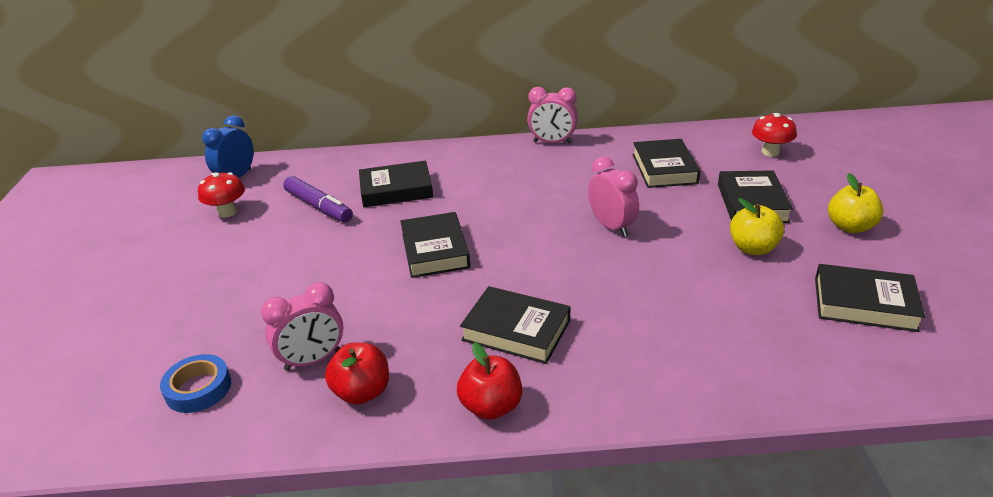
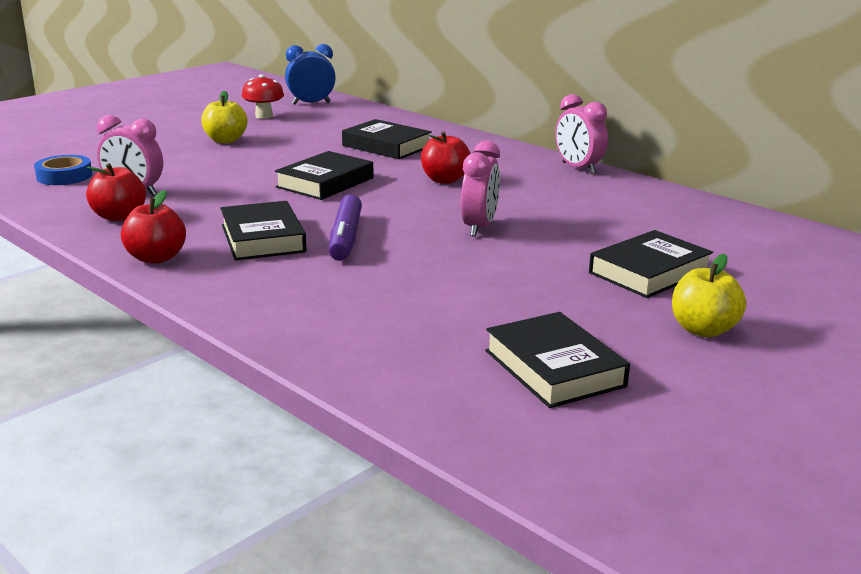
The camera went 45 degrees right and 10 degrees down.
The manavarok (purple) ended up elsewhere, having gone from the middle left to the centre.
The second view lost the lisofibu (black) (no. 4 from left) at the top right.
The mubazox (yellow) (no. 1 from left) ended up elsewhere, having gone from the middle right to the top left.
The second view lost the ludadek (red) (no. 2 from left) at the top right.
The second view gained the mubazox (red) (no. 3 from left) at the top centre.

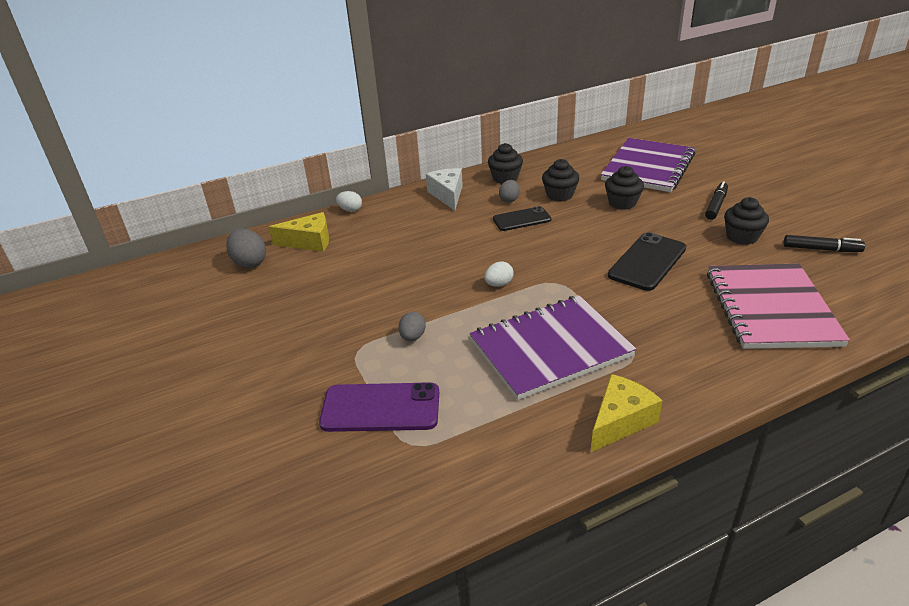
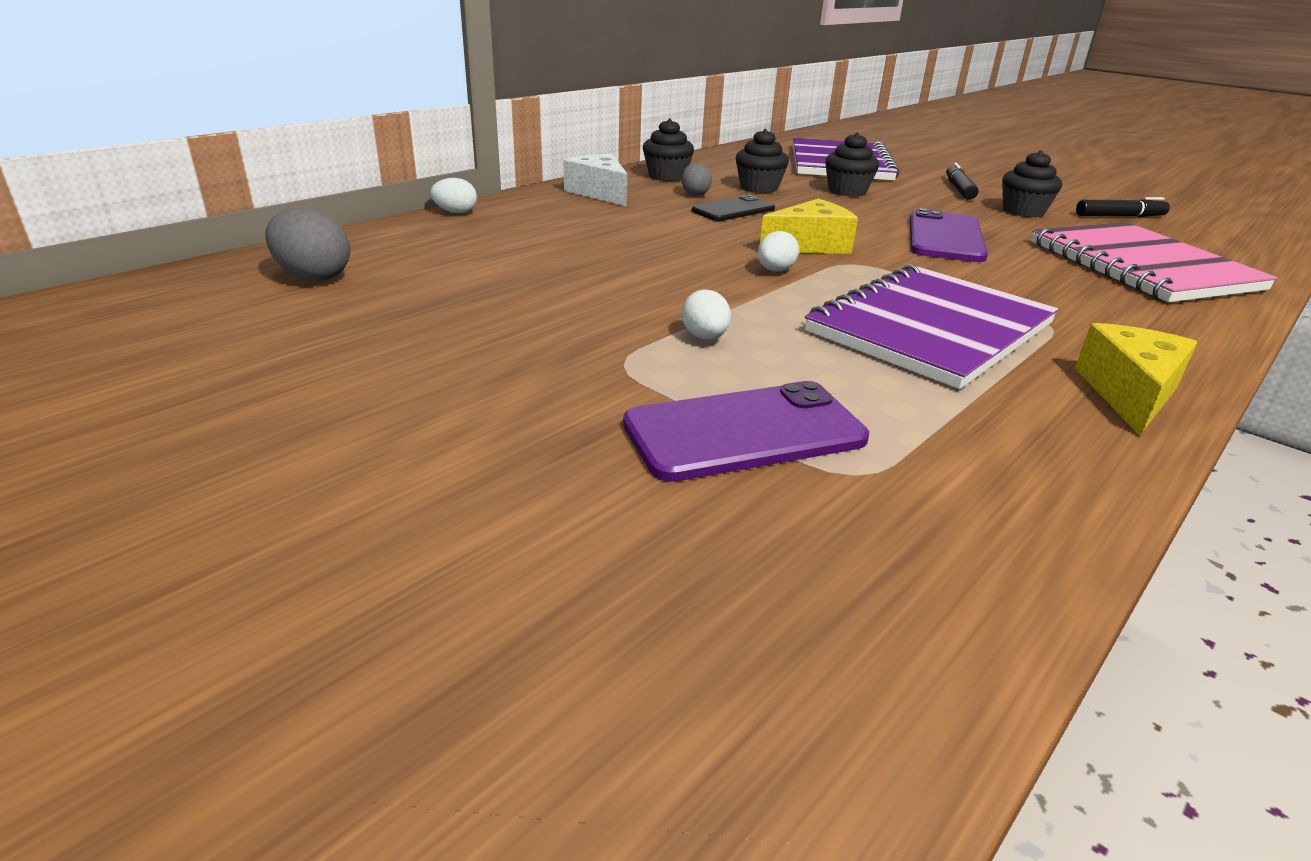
The camera went 25 degrees left and 5 degrees down.
The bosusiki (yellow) (no. 1 from left) ended up elsewhere, having gone from the middle left to the top centre.
What was the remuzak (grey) (no. 2 from left) at the centre turned into the remuzak (white) (no. 2 from left) at the centre.
What was the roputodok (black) (no. 2 from left) at the middle right turned into the roputodok (purple) (no. 2 from left) at the top right.

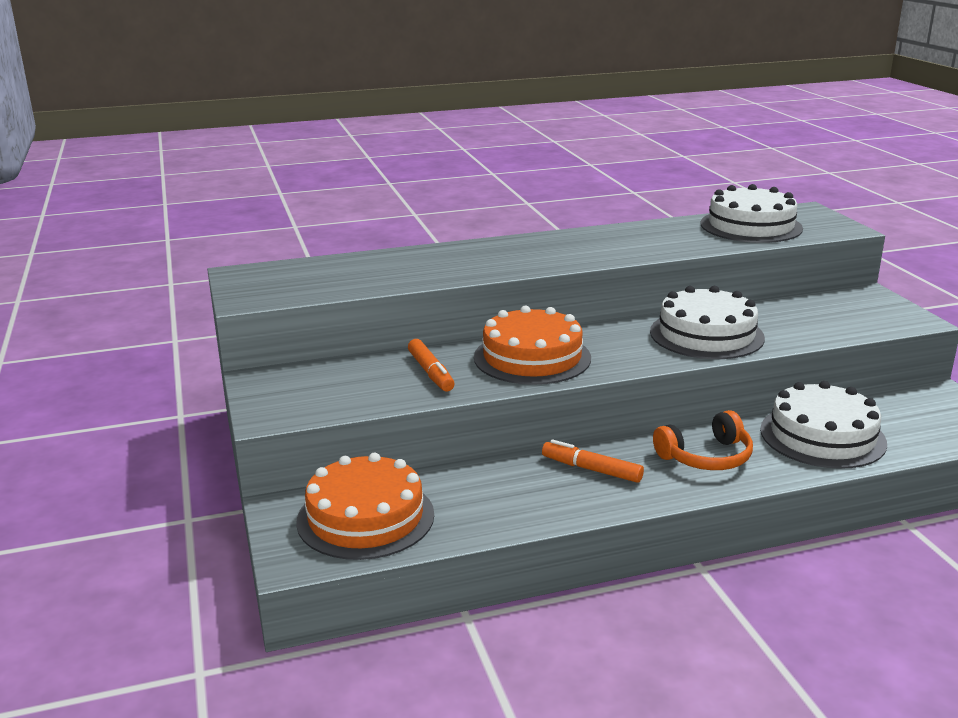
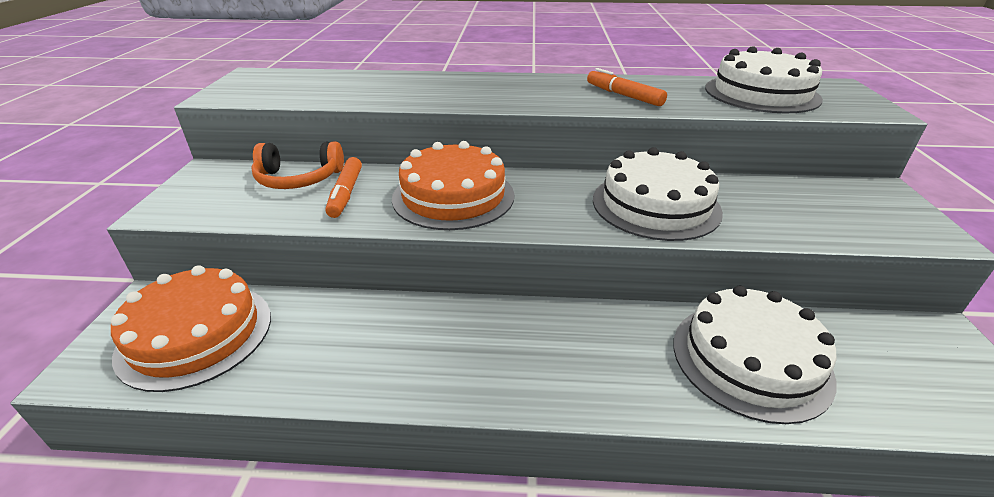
The camera went 20 degrees right and 10 degrees up.
The manavarok (orange) (no. 2 from left) ended up elsewhere, having gone from the centre to the top centre.
The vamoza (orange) ended up elsewhere, having gone from the middle right to the top left.

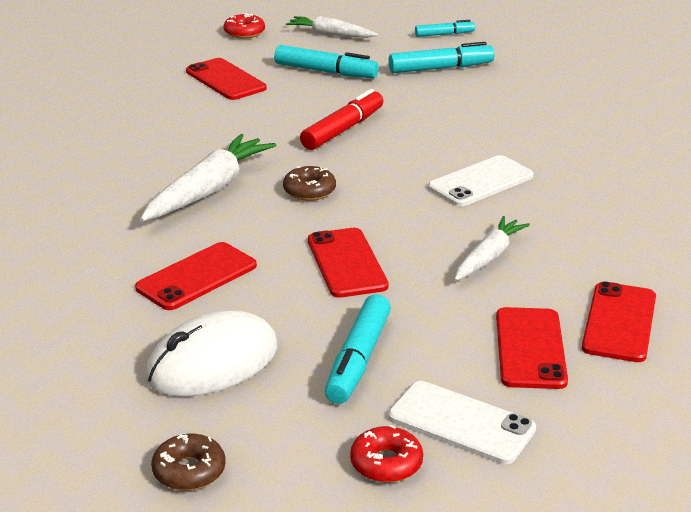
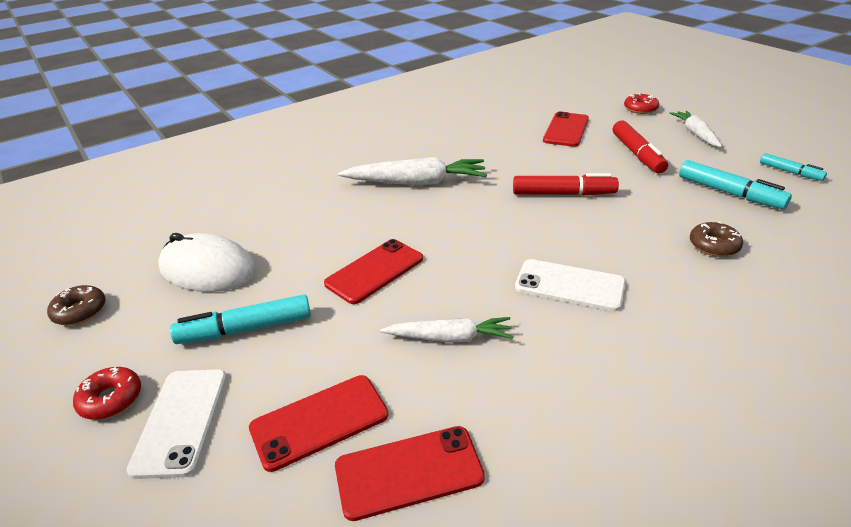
The camera went 60 degrees right and 5 degrees up.
The second view lost the roputodok (red) (no. 1 from left) at the middle left.
What was the manavarok (turquoise) (no. 1 from left) at the top centre turned into the manavarok (red) (no. 2 from left) at the top right.
The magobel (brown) (no. 2 from left) ended up elsewhere, having gone from the centre to the middle right.

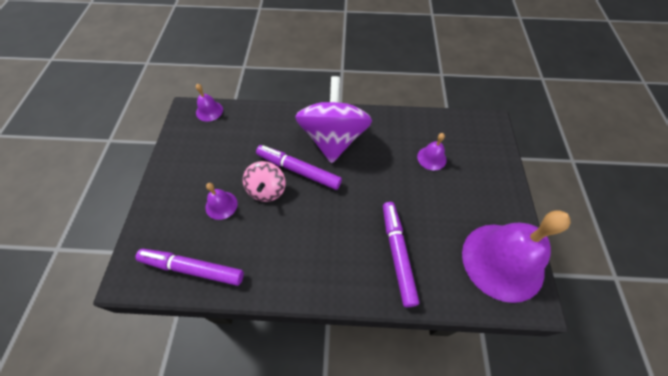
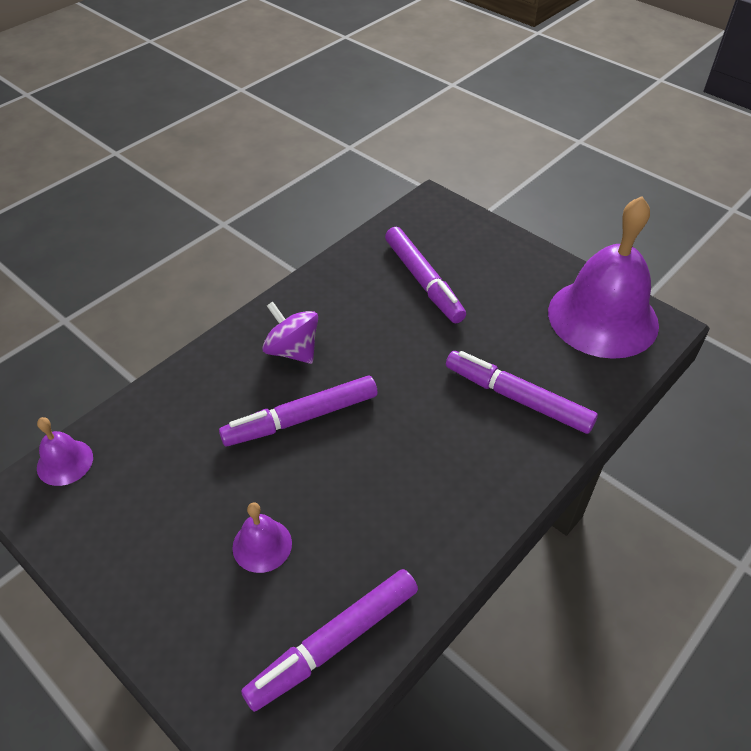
The camera went 50 degrees left and 10 degrees down.
The second view lost the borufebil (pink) at the centre.
The size of the borufebil (purple) at the top centre changed by a factor of 0.52.
Where the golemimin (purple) (no. 3 from left) stood at the centre, the manavarok (purple) (no. 3 from left) came to stand at the centre.

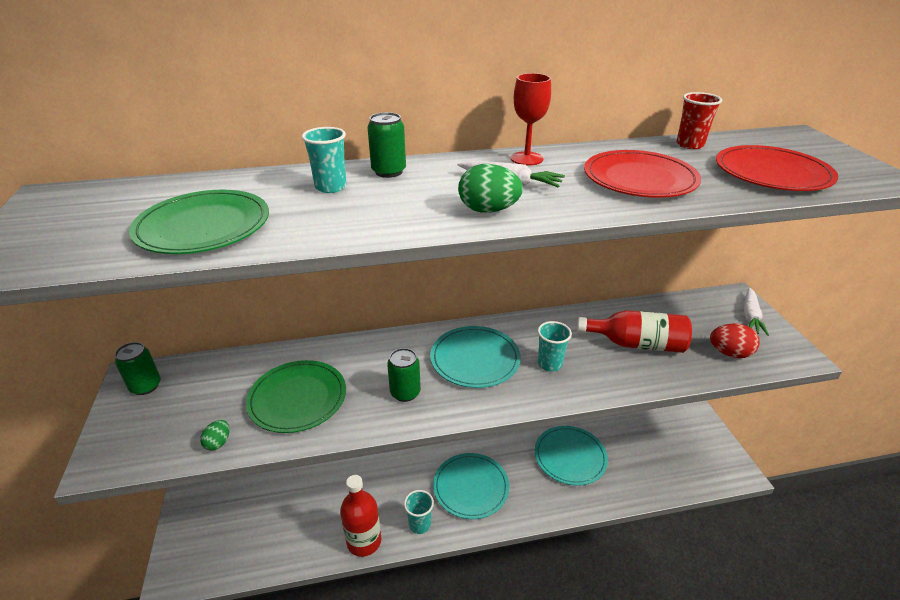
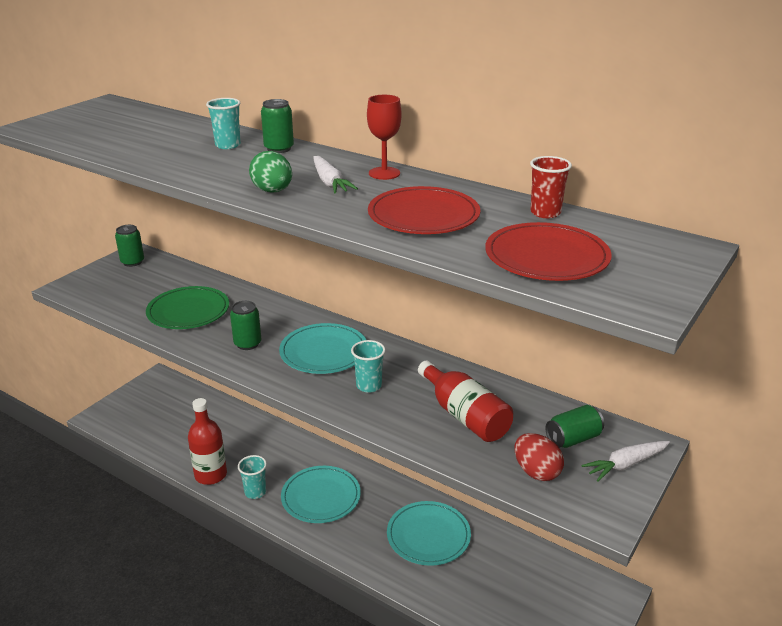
The camera went 45 degrees right and 5 degrees down.
The second view lost the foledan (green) (no. 1 from left) at the middle left.
The second view lost the remuzak (green) (no. 1 from left) at the bottom left.
The second view gained the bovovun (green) (no. 4 from left) at the bottom right.

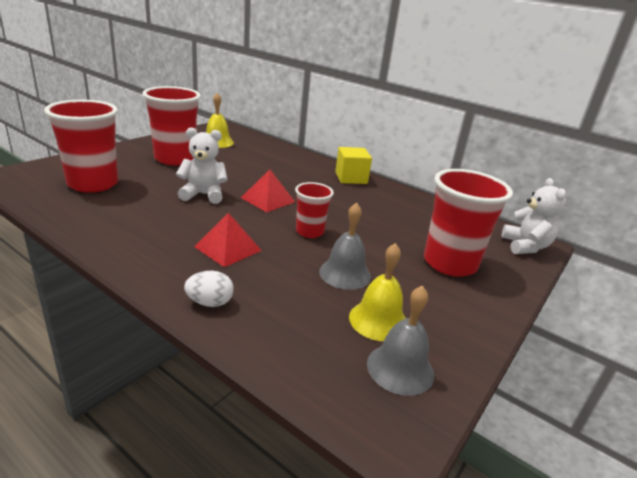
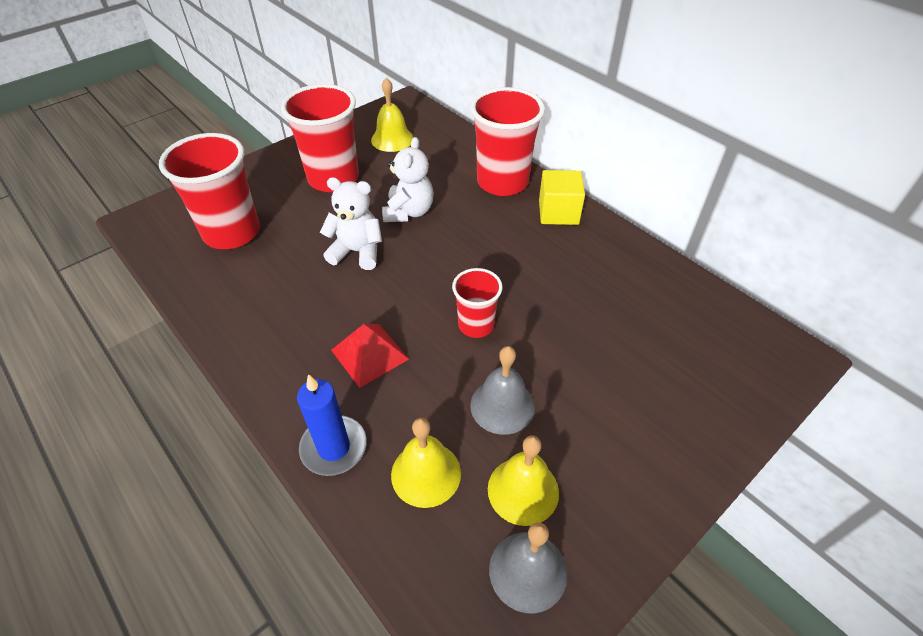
The camera went 15 degrees right and 20 degrees up.
Where the remuzak (white) stood at the middle left, the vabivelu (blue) came to stand at the bottom centre.
The second view lost the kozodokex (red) (no. 2 from left) at the centre.
The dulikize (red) (no. 4 from left) ended up elsewhere, having gone from the middle right to the top centre.
The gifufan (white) (no. 2 from left) ended up elsewhere, having gone from the middle right to the top centre.
The second view gained the golemimin (yellow) (no. 2 from left) at the bottom centre.

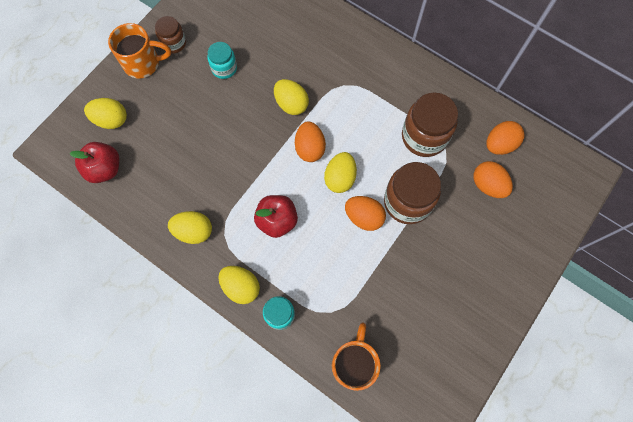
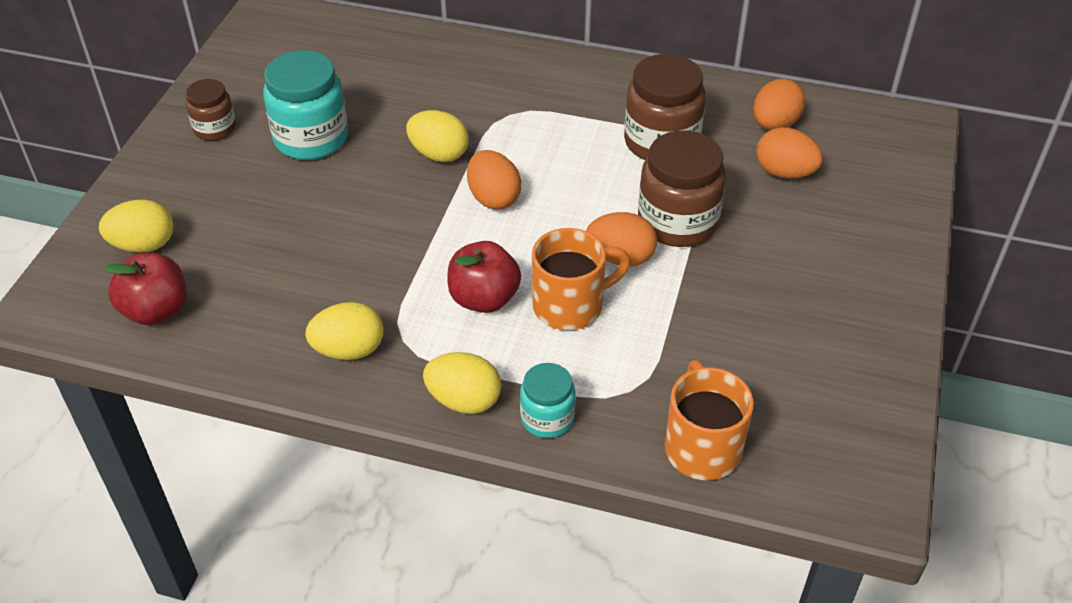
The camera went 20 degrees left and 25 degrees down.
The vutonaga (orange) (no. 1 from left) ended up elsewhere, having gone from the top left to the centre.
The size of the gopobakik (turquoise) (no. 1 from left) at the top centre changed by a factor of 1.74.
The second view lost the remuzak (yellow) (no. 5 from left) at the centre.

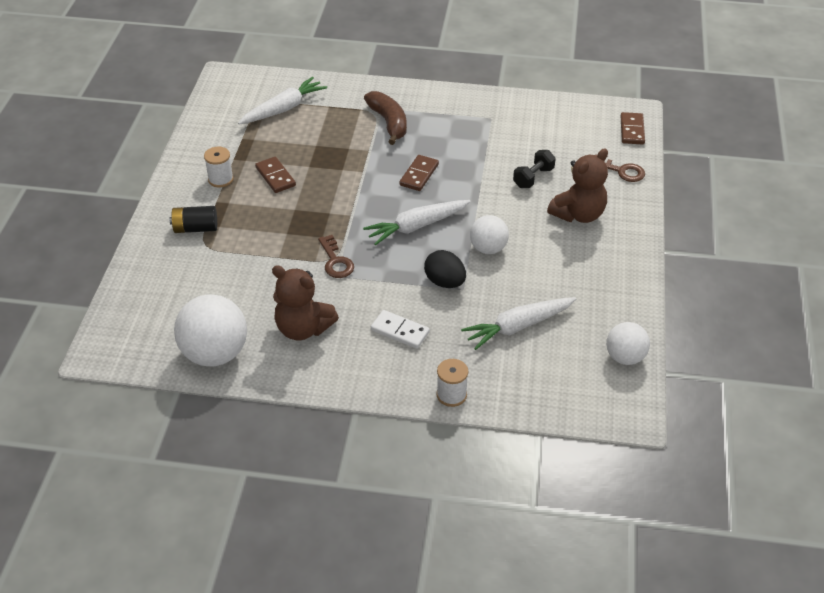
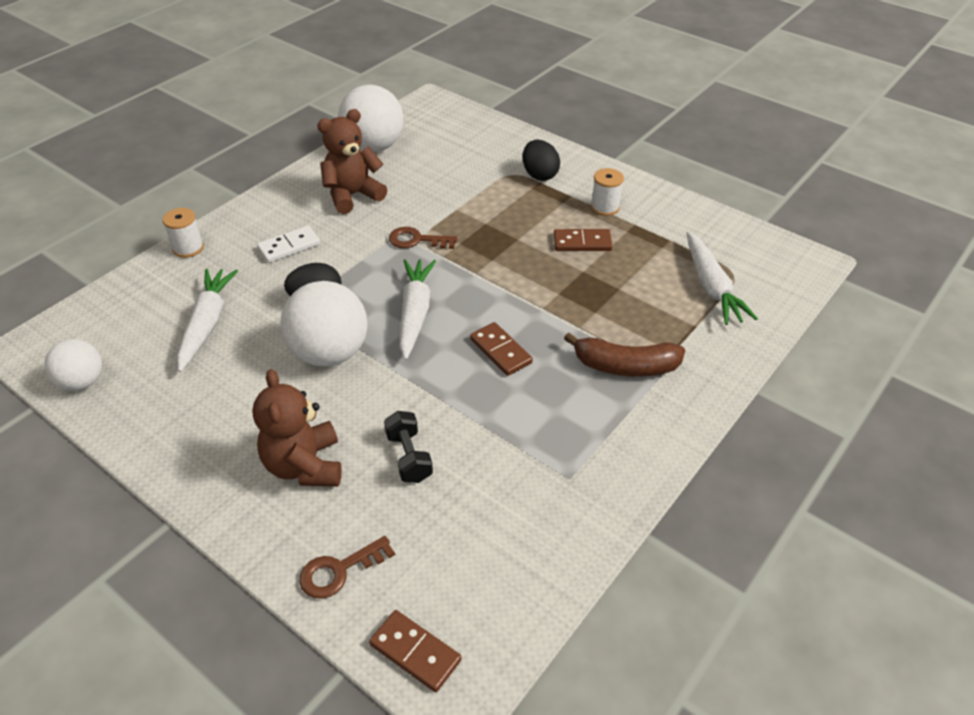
The camera went 120 degrees right and 0 degrees up.
Where the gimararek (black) stood at the middle left, the remuzak (black) (no. 2 from left) came to stand at the top centre.
The size of the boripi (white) (no. 2 from left) at the centre changed by a factor of 1.67.

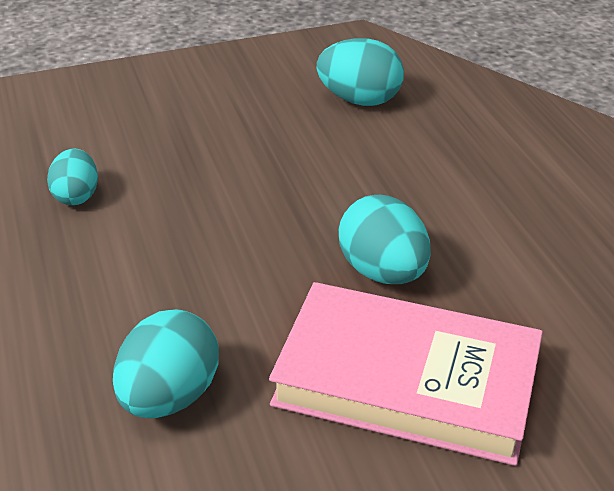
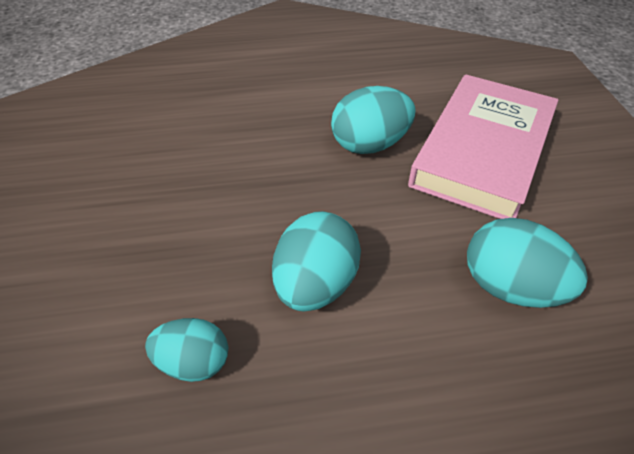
The camera went 80 degrees left and 10 degrees up.
The remuzak (turquoise) (no. 3 from left in the first image) ended up elsewhere, having gone from the top centre to the centre.

